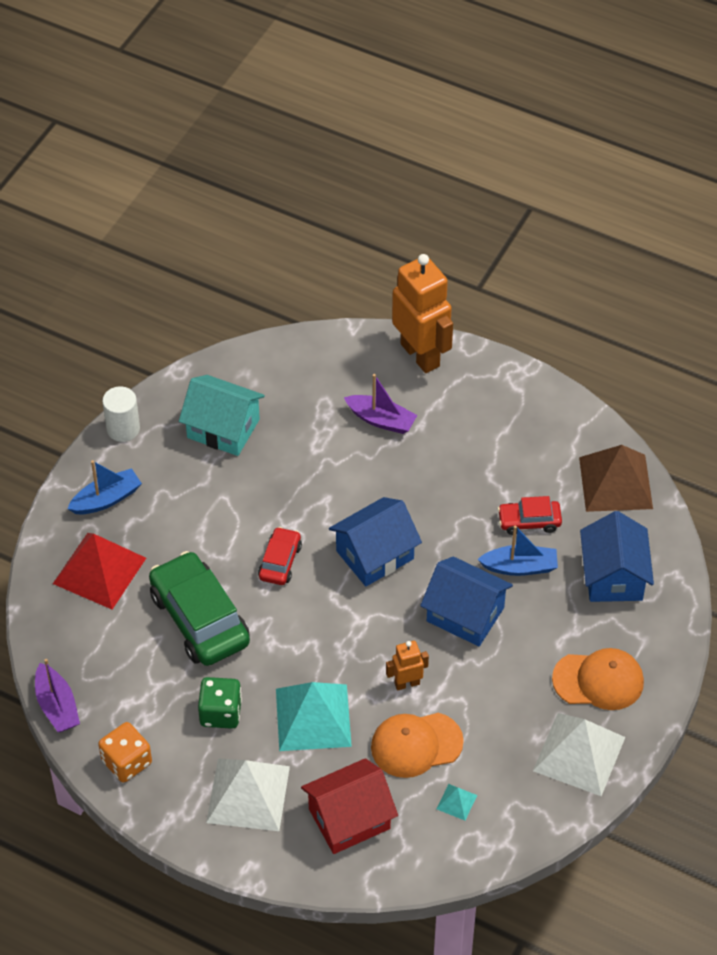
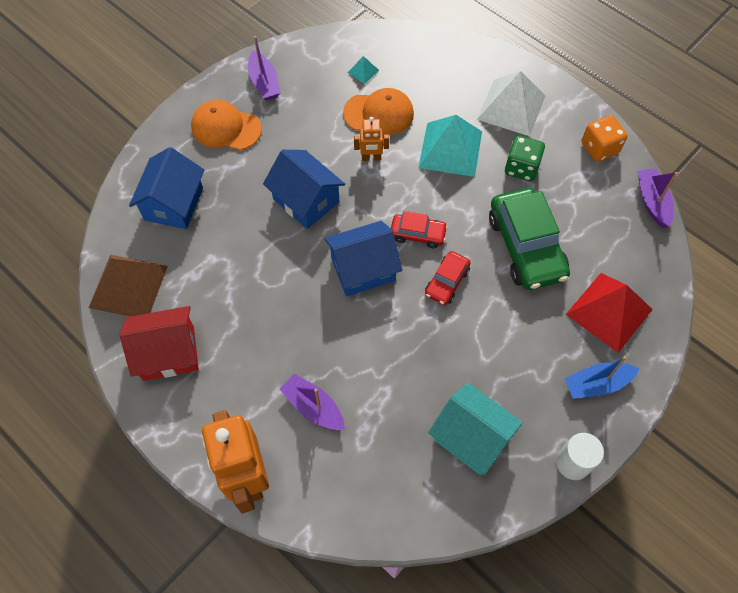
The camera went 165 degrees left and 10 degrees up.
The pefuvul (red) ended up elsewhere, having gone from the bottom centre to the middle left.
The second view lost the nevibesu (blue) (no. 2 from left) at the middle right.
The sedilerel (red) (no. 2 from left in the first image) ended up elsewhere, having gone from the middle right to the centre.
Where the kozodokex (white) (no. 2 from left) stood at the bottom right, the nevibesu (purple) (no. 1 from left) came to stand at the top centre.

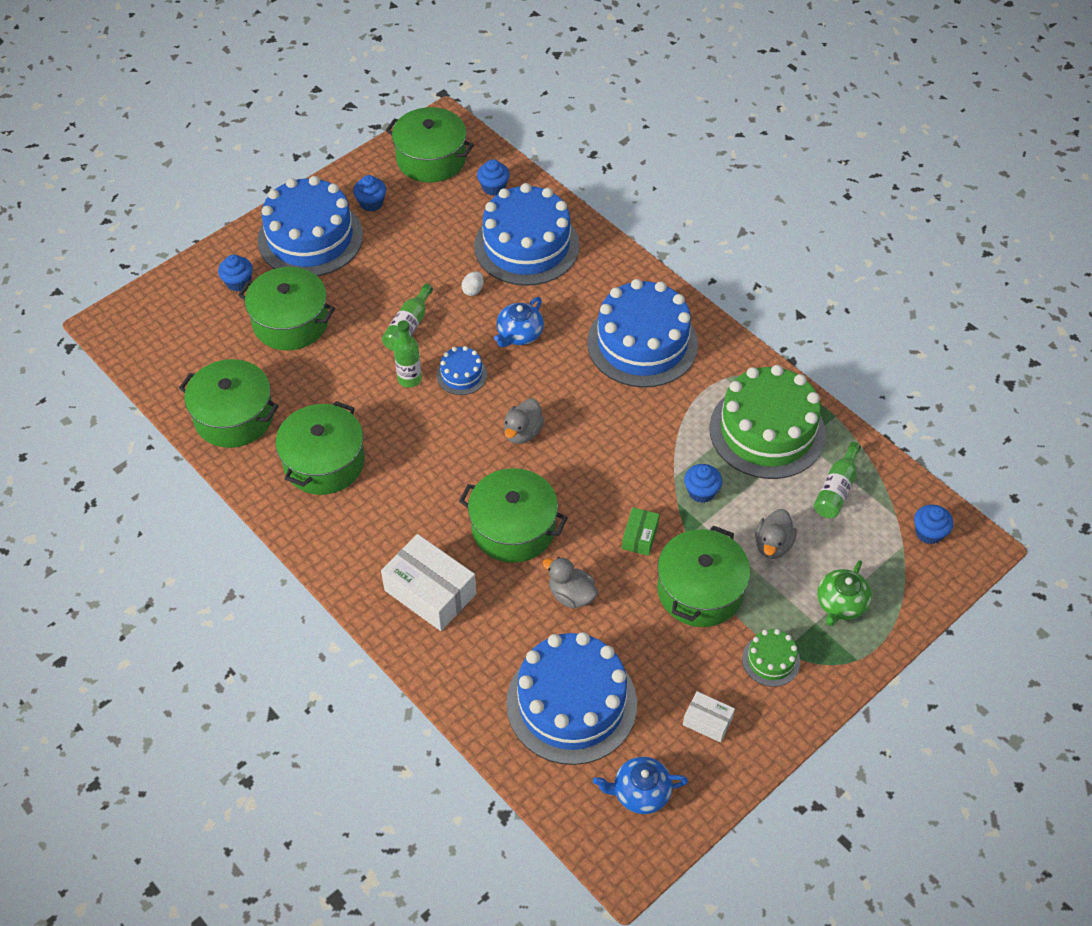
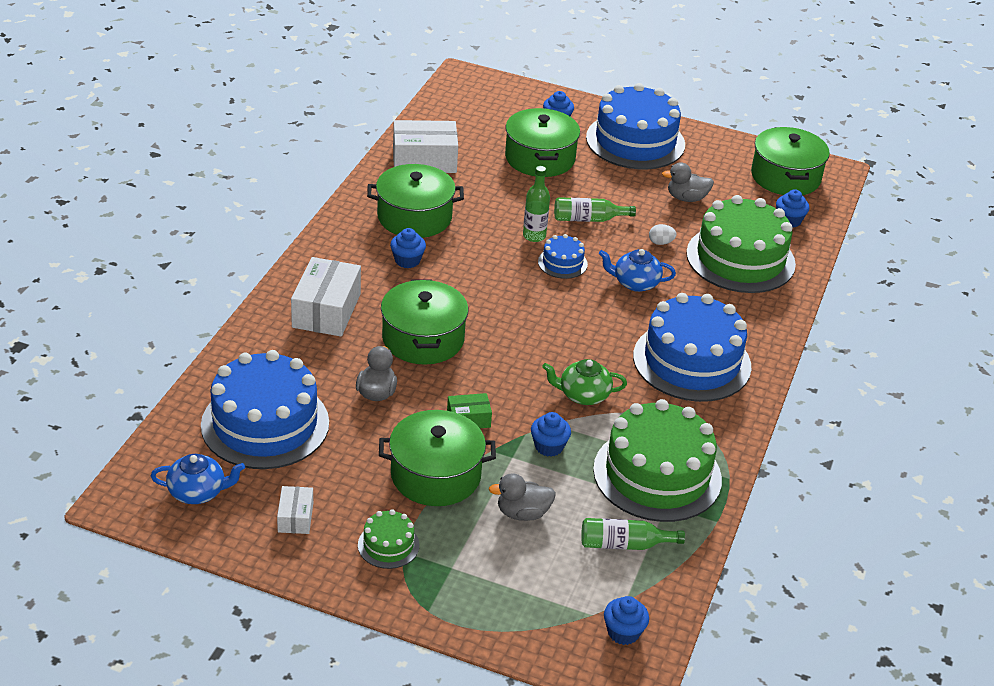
The camera went 60 degrees right and 15 degrees down.
Where the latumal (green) (no. 1 from left) stood at the middle left, the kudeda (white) (no. 3 from left) came to stand at the top centre.
The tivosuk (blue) (no. 2 from left in the first image) ended up elsewhere, having gone from the top centre to the centre.
What was the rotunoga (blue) (no. 3 from left) at the top centre turned into the rotunoga (green) (no. 3 from left) at the middle right.
The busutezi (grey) (no. 1 from left in the first image) ended up elsewhere, having gone from the centre to the top right.
The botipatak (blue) (no. 2 from left in the first image) at the bottom centre ended up facing another way, 120 degrees clockwise from before.
The botipatak (green) ended up elsewhere, having gone from the middle right to the centre.

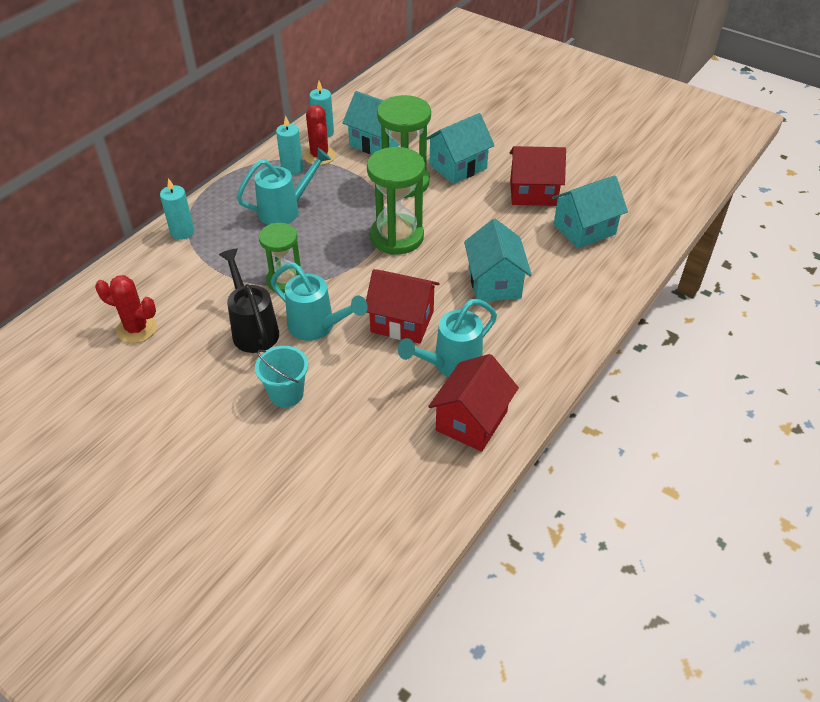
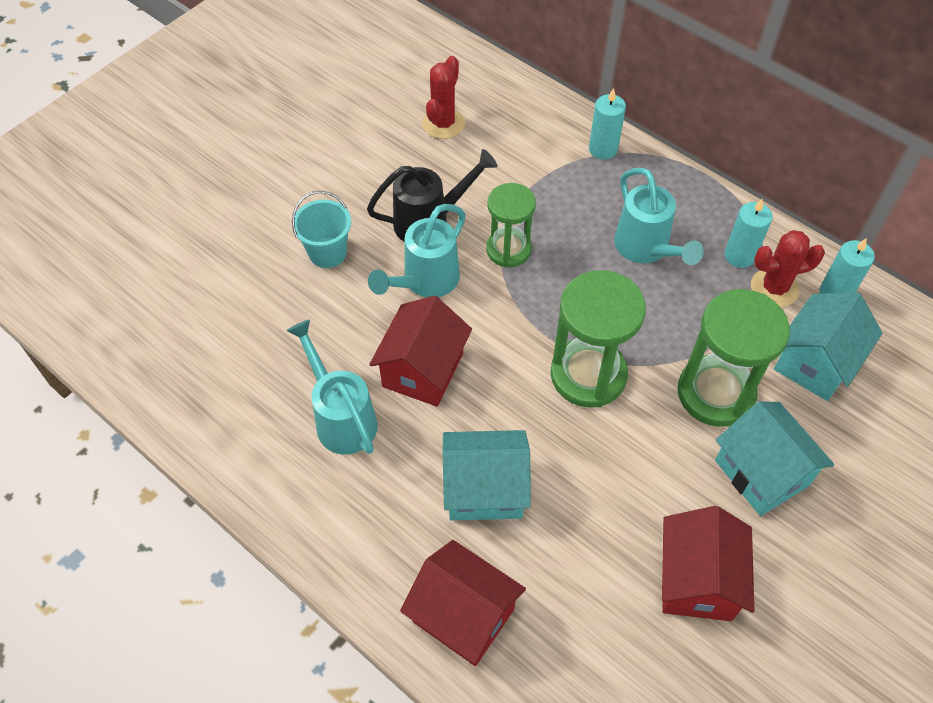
The camera went 95 degrees right and 10 degrees up.
The pefuvul (red) (no. 2 from left) ended up elsewhere, having gone from the centre to the bottom centre.
The second view lost the pefuvul (turquoise) (no. 4 from left) at the top right.

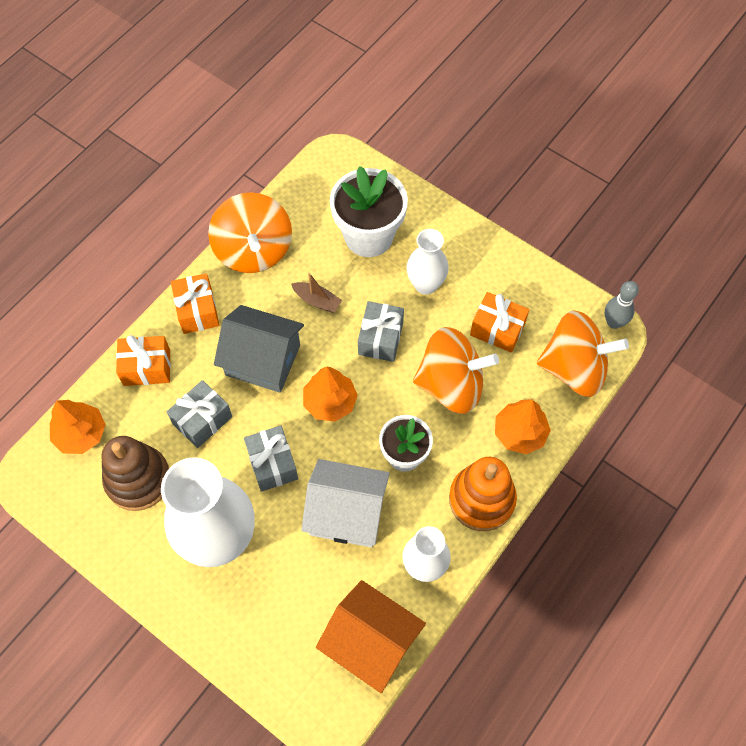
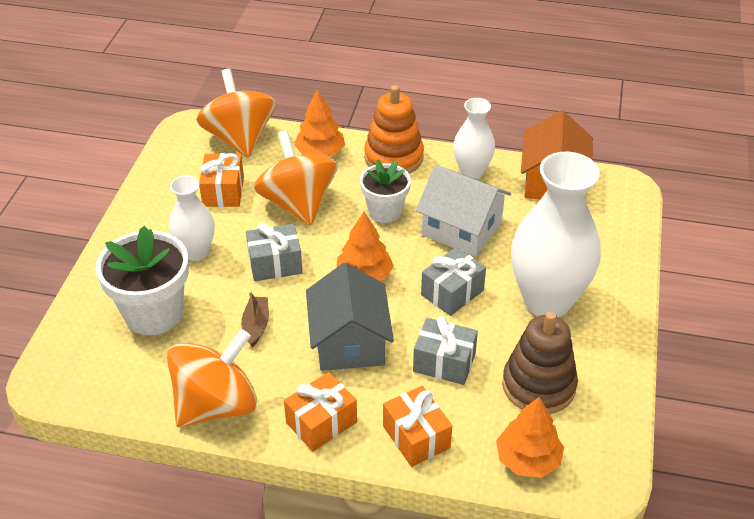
The camera went 115 degrees left and 20 degrees down.
The pefuvul (white) at the bottom centre ended up facing another way, 45 degrees counterclockwise from before.
The second view lost the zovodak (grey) at the middle right.

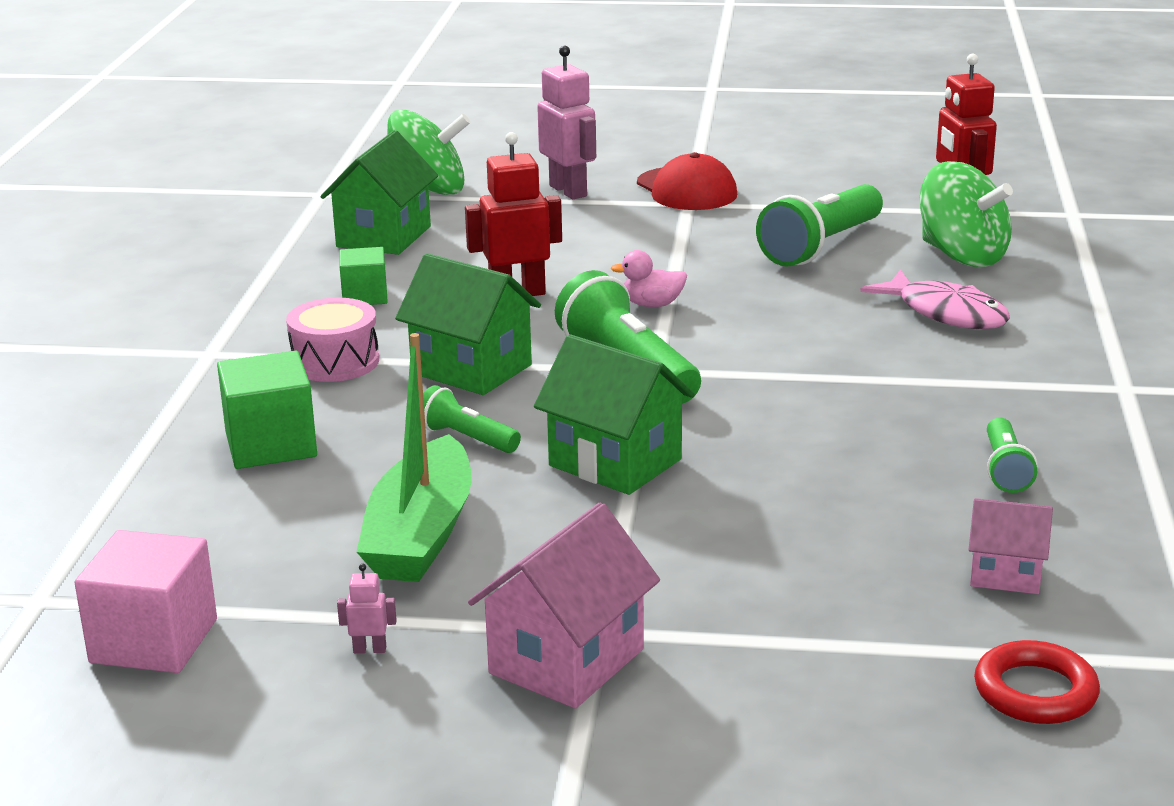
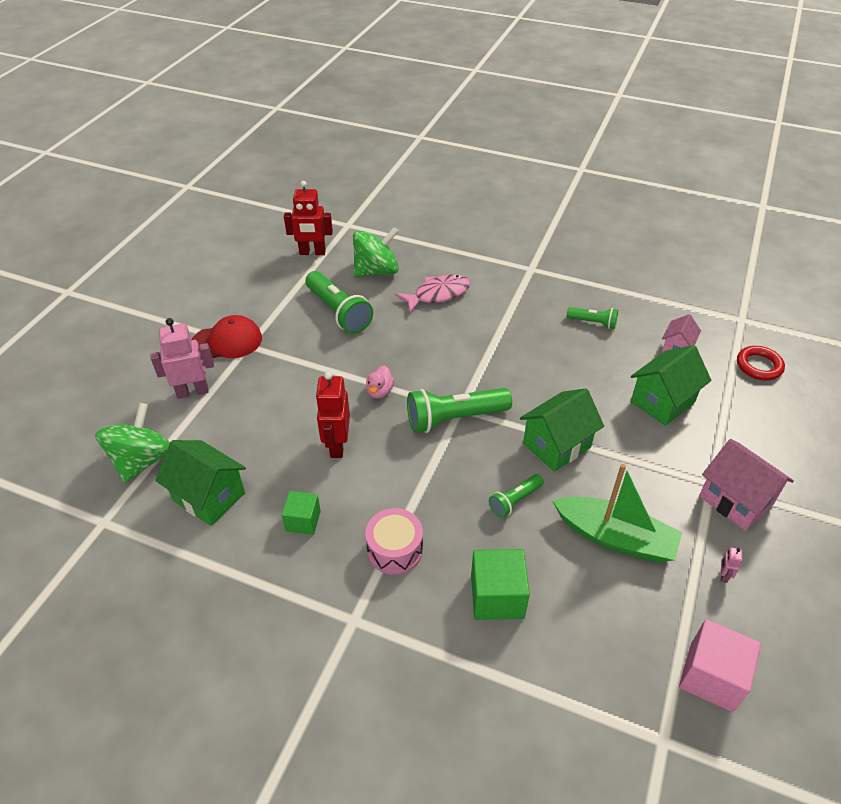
The camera went 75 degrees left and 20 degrees up.
The pefuvul (green) (no. 2 from left in the first image) ended up elsewhere, having gone from the centre to the middle right.

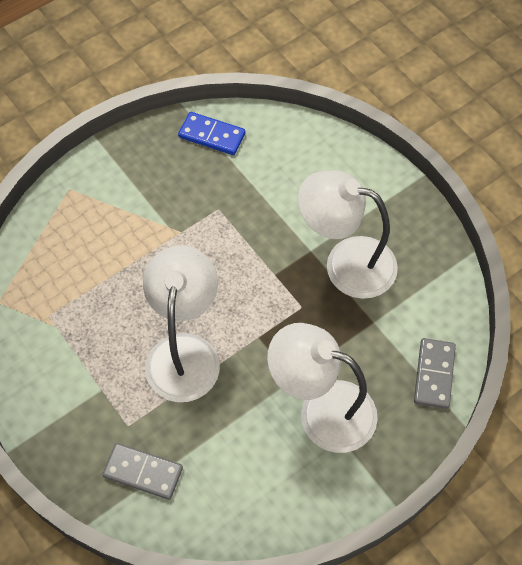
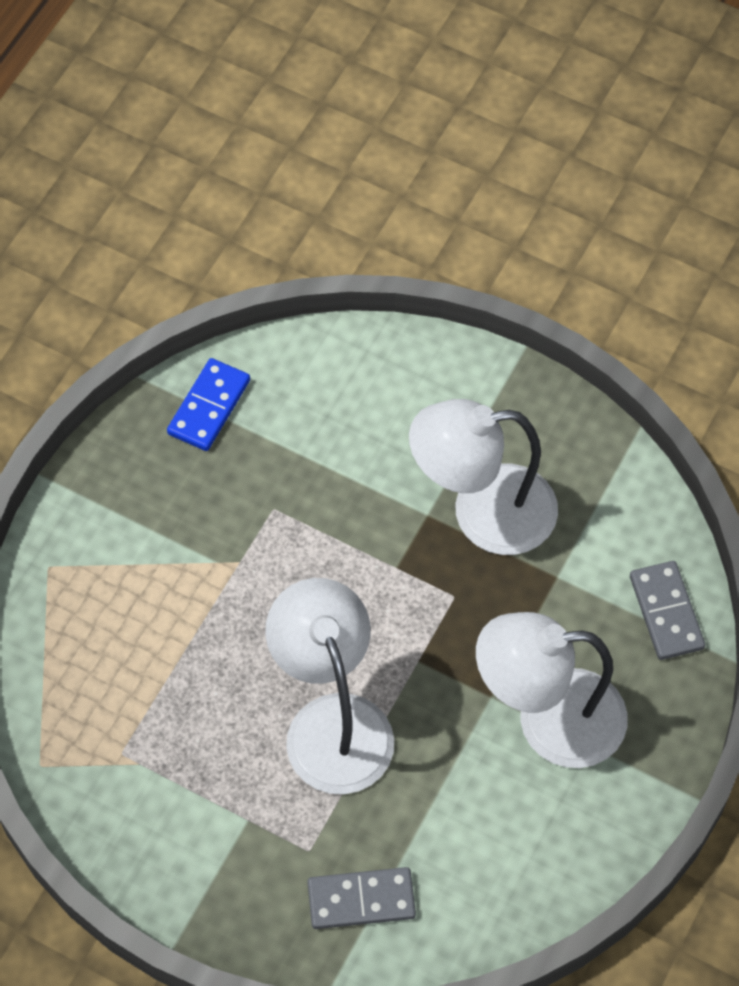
The camera went 25 degrees left and 0 degrees up.
The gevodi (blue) at the top centre ended up facing another way, 60 degrees counterclockwise from before.

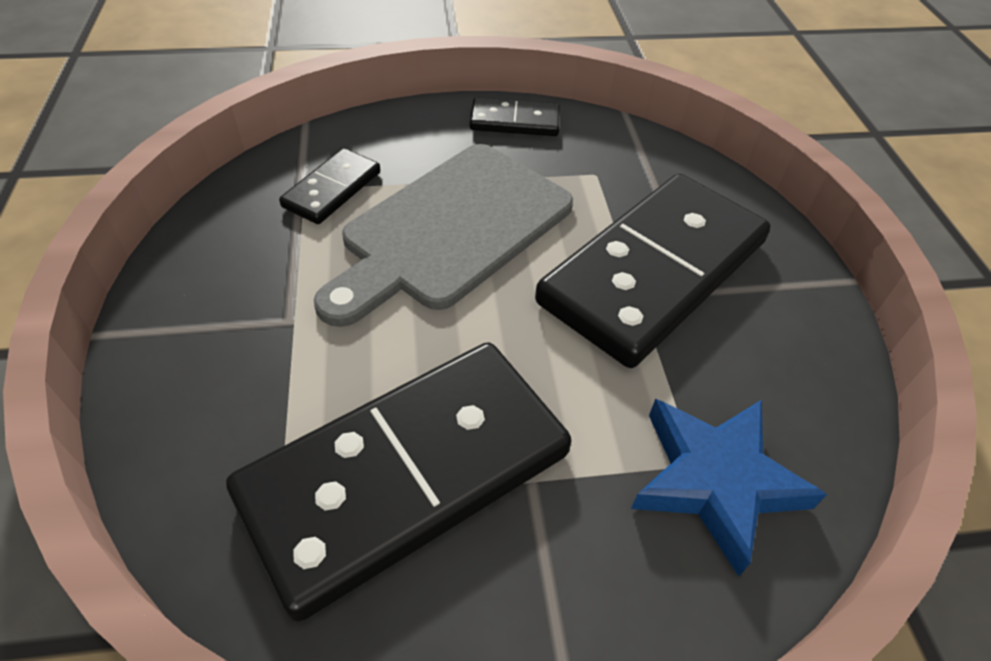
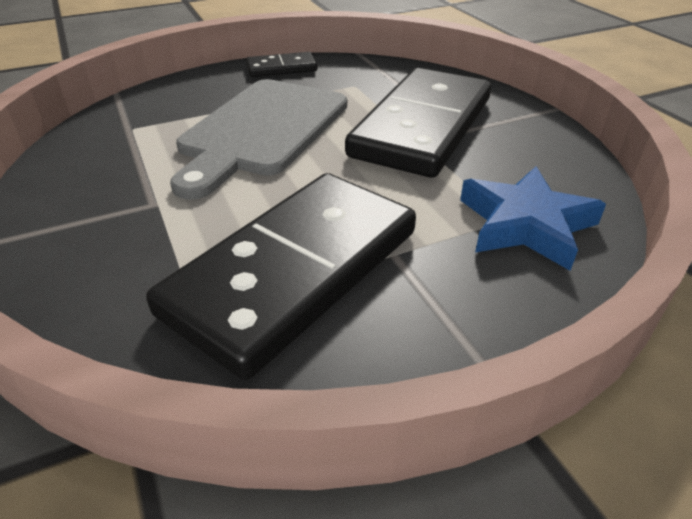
The camera went 15 degrees left and 10 degrees down.
The second view lost the gevodi (black) (no. 1 from left) at the top left.

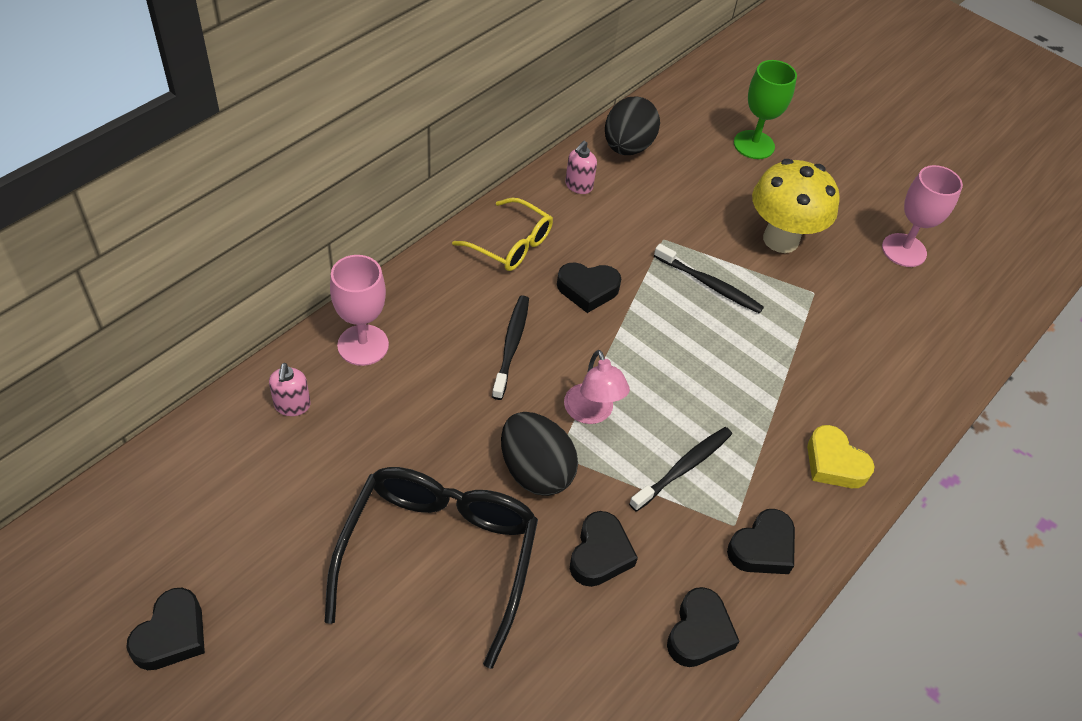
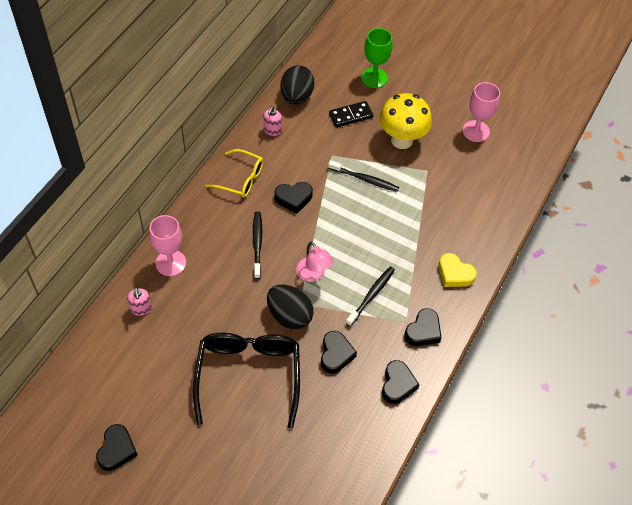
The camera went 10 degrees left and 5 degrees up.
The second view gained the gevodi (black) at the top centre.

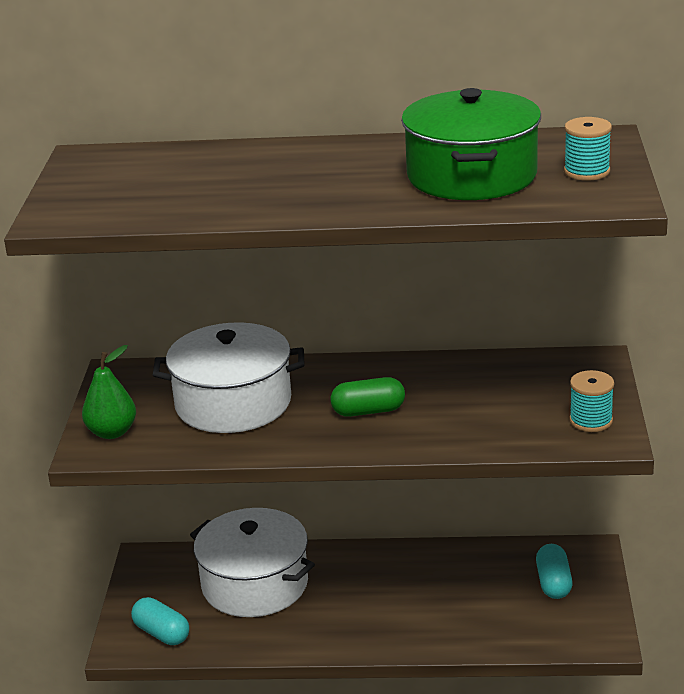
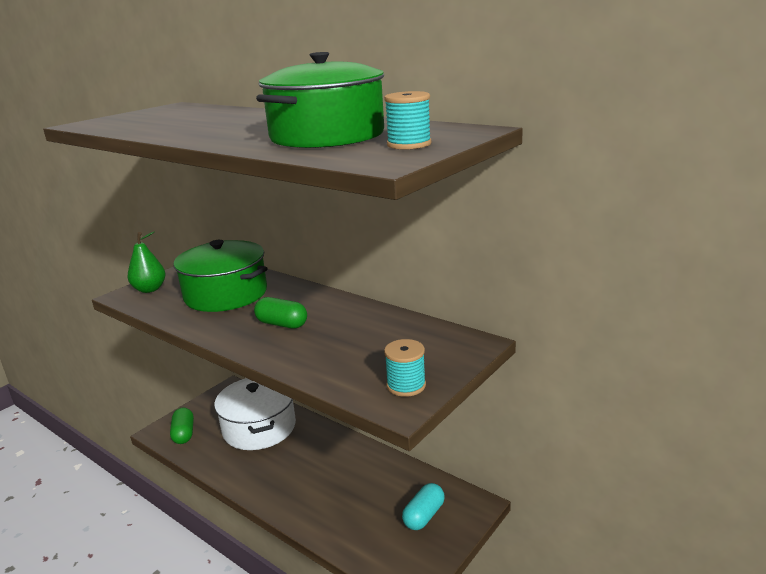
The camera went 35 degrees right and 5 degrees down.
What was the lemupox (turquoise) (no. 1 from left) at the bottom left turned into the lemupox (green) (no. 1 from left) at the bottom left.
What was the latumal (white) (no. 1 from left) at the centre turned into the latumal (green) (no. 1 from left) at the middle left.

